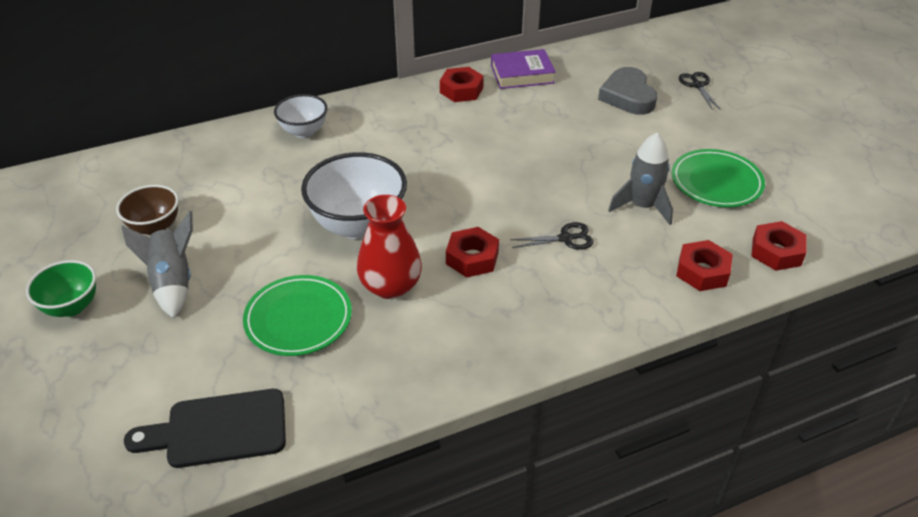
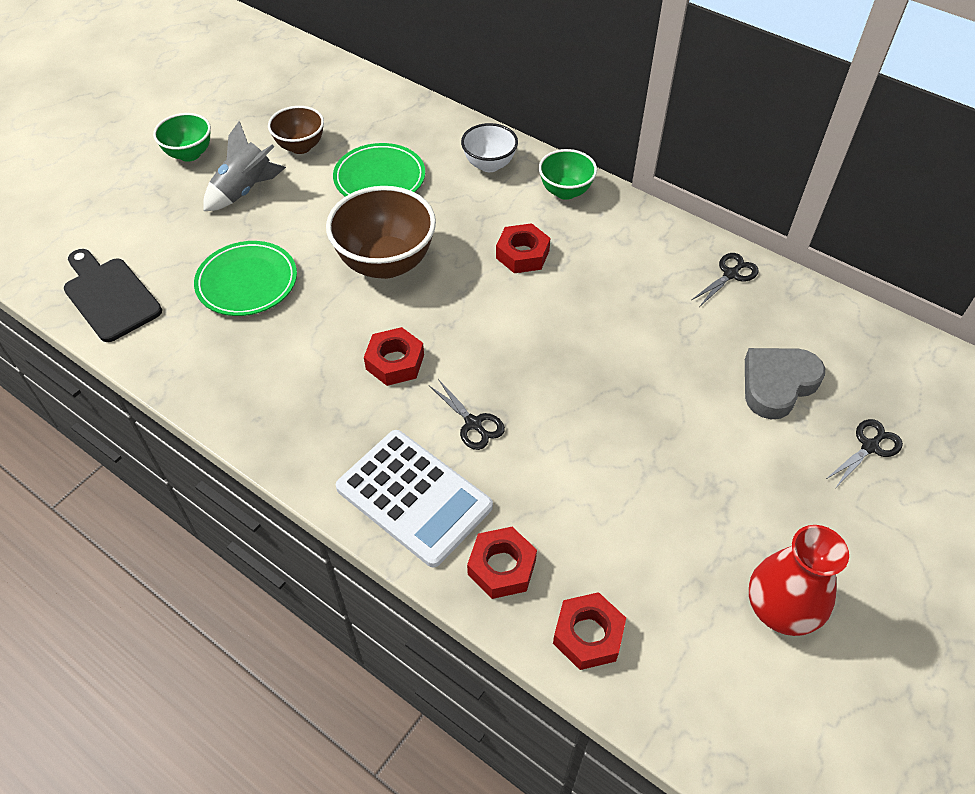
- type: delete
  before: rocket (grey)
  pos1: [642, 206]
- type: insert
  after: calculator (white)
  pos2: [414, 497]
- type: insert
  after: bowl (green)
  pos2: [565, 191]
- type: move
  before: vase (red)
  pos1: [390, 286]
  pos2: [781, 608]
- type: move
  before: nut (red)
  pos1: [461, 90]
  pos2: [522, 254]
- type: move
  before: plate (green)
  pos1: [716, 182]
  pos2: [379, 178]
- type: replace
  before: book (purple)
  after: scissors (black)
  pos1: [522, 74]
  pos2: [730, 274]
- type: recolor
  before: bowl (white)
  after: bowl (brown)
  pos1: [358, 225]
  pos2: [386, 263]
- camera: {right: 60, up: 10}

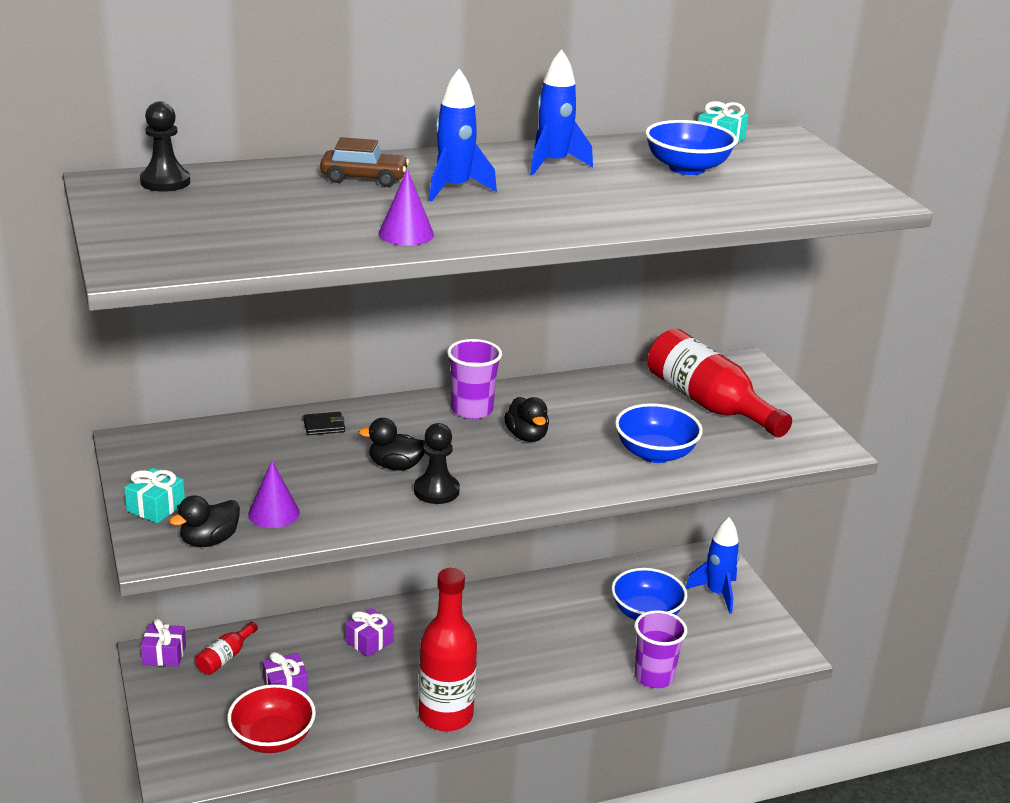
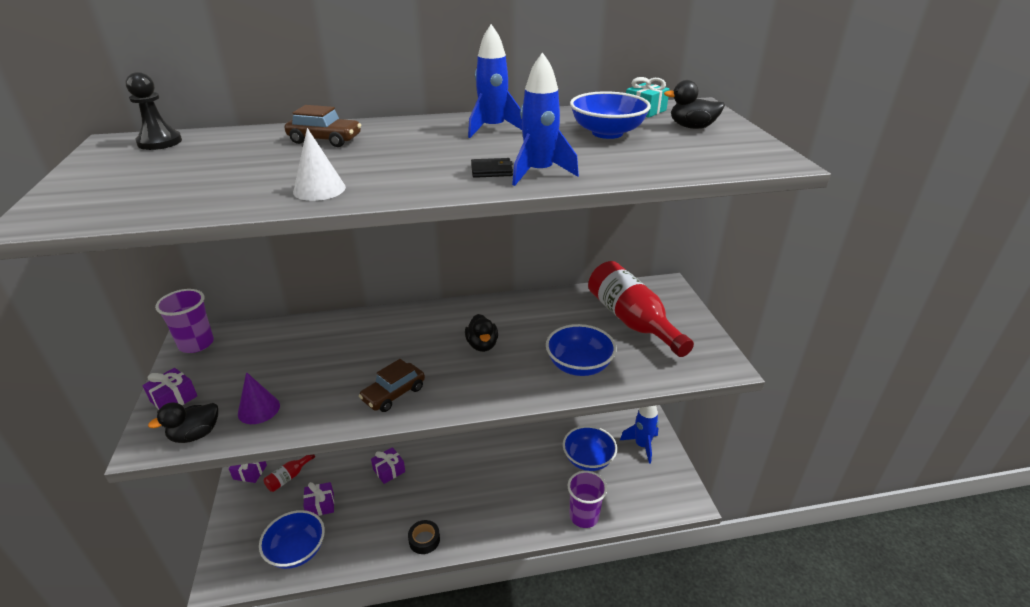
- type: move
  before: wallet (black)
  pos1: [324, 426]
  pos2: [491, 170]
- type: move
  before: duck (black)
  pos1: [396, 466]
  pos2: [692, 127]
- type: move
  before: rocket (blue)
  pos1: [455, 188]
  pos2: [539, 173]
- type: move
  before: cup (purple)
  pos1: [472, 410]
  pos2: [196, 344]
- type: replace
  before: pawn (black)
  after: car (brown)
  pos1: [436, 491]
  pos2: [393, 394]
- type: replace
  before: bottle (red)
  after: tape (black)
  pos1: [445, 715]
  pos2: [424, 540]
- type: recolor
  before: gift (turquoise)
  after: gift (purple)
  pos1: [156, 507]
  pos2: [174, 399]
- type: recolor
  before: bowl (red)
  after: bowl (blue)
  pos1: [272, 738]
  pos2: [297, 551]
- type: recolor
  before: cone (purple)
  after: cone (white)
  pos1: [406, 234]
  pos2: [319, 189]
- camera: {right: 10, up: 5}

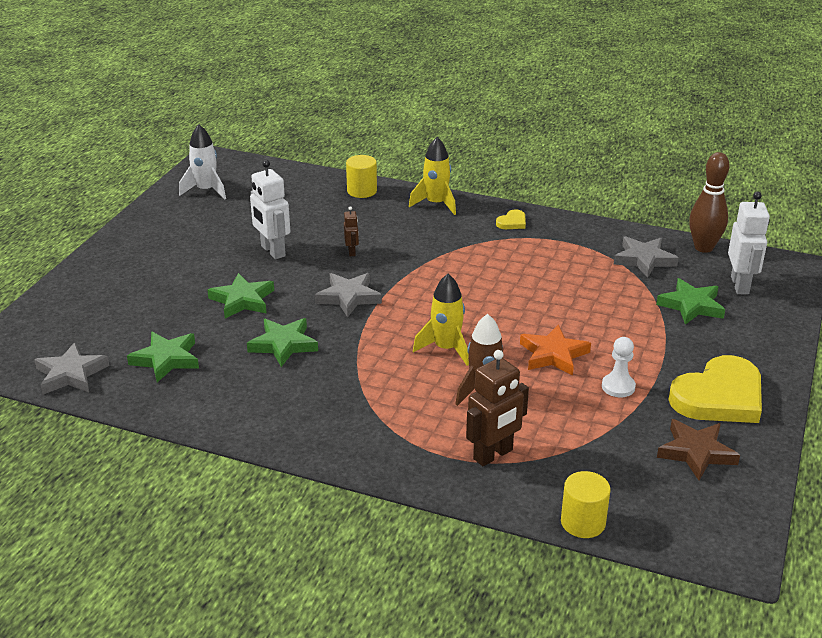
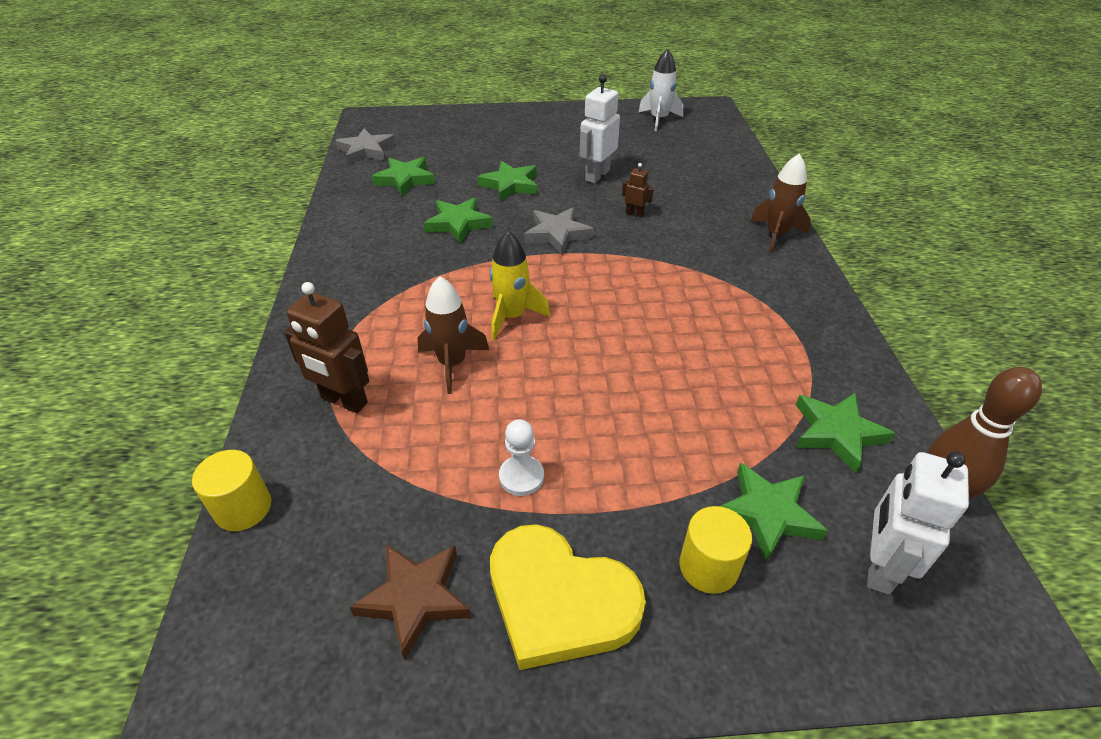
- type: delete
  before: heart (yellow)
  pos1: [512, 222]
- type: delete
  before: star (orange)
  pos1: [553, 354]
- type: move
  before: cylinder (yellow)
  pos1: [362, 191]
  pos2: [708, 566]
- type: recolor
  before: rocket (yellow)
  after: rocket (brown)
  pos1: [436, 204]
  pos2: [776, 235]
- type: recolor
  before: star (grey)
  after: star (green)
  pos1: [644, 260]
  pos2: [837, 433]
- type: rotate
  before: robot (brown)
  pos1: [352, 252]
  pos2: [635, 213]
  turn: -120
- type: rotate
  before: robot (white)
  pos1: [740, 285]
  pos2: [878, 566]
  turn: 135
- camera: {right: 65, up: 10}

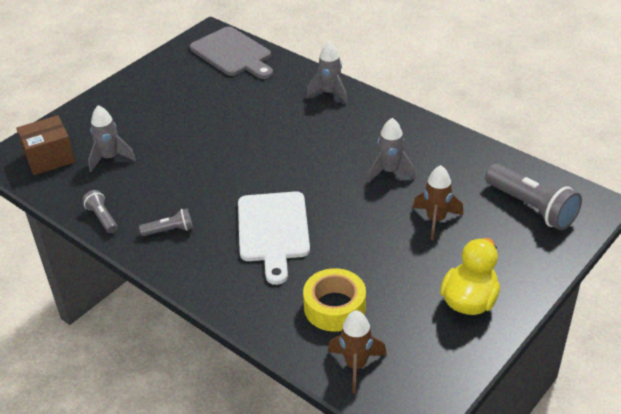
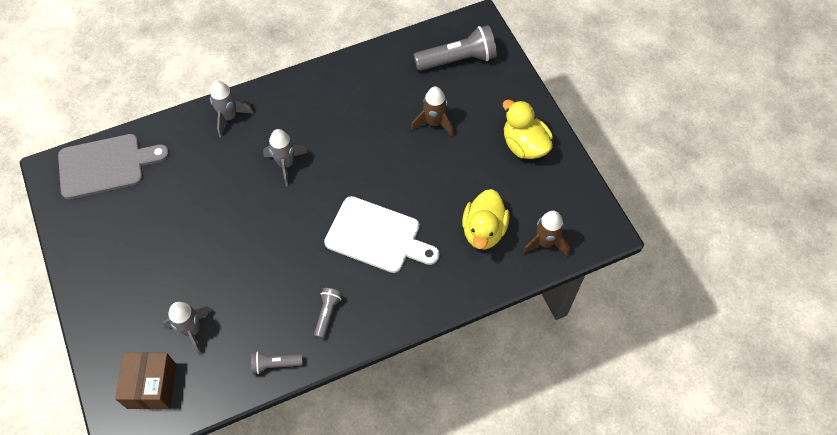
- type: move
  before: rocket (grey)
  pos1: [390, 172]
  pos2: [286, 164]
- type: replace
  before: tape (yellow)
  after: duck (yellow)
  pos1: [334, 307]
  pos2: [483, 231]
- camera: {right: -65, up: 20}

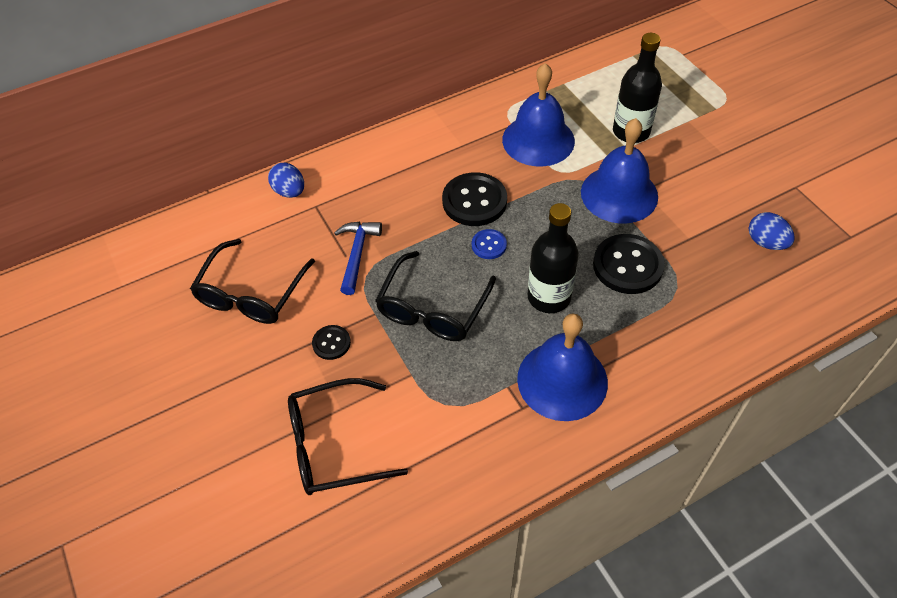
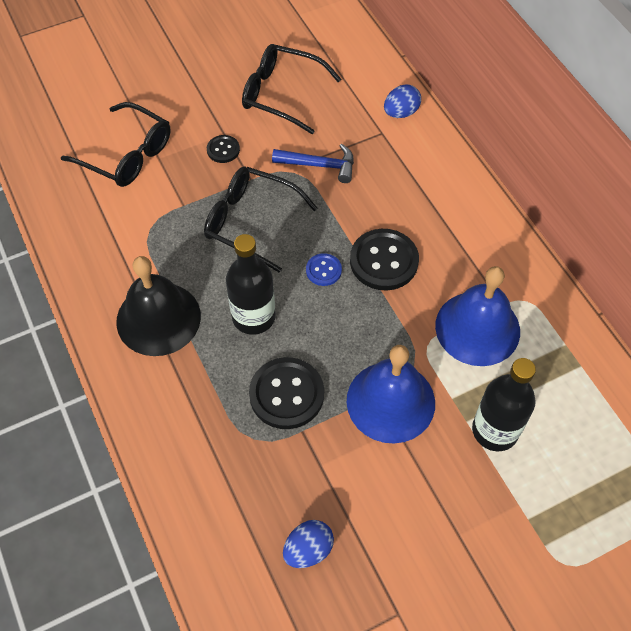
- type: recolor
  before: bell (blue)
  after: bell (black)
  pos1: [562, 380]
  pos2: [158, 318]
- type: rotate
  before: glasses (black)
  pos1: [334, 445]
  pos2: [127, 155]
  turn: 135
- camera: {right: 90, up: 5}

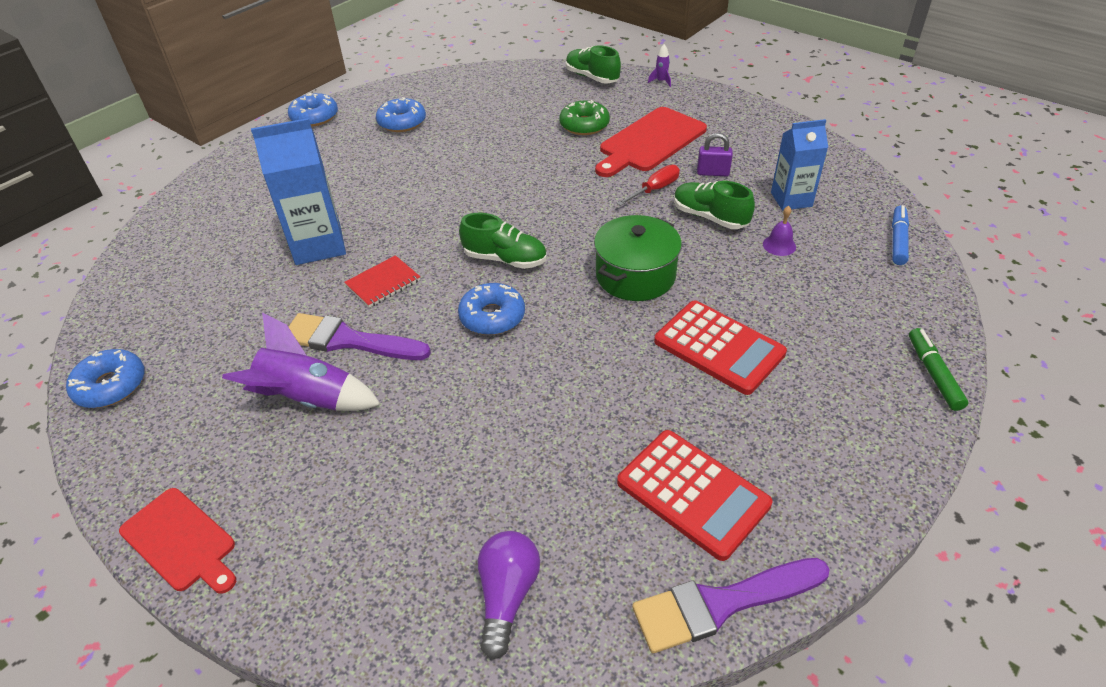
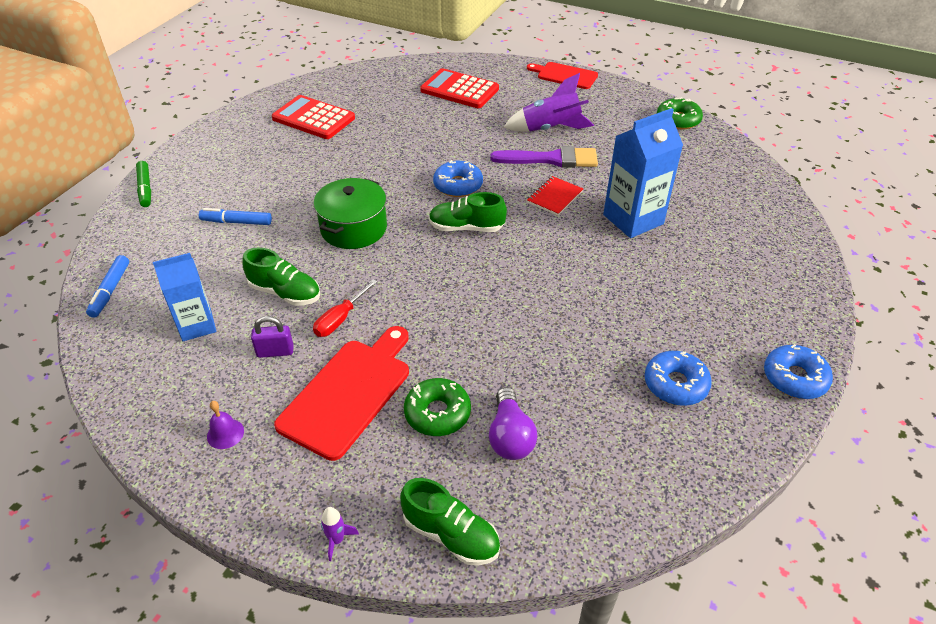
- type: delete
  before: brush (purple)
  pos1: [721, 604]
- type: insert
  after: marker (blue)
  pos2: [236, 222]
- type: move
  before: light bulb (purple)
  pos1: [507, 595]
  pos2: [510, 436]
- type: move
  before: calculator (red)
  pos1: [719, 347]
  pos2: [459, 90]
- type: move
  before: bell (purple)
  pos1: [779, 245]
  pos2: [225, 433]
- type: recolor
  before: donut (blue)
  after: donut (green)
  pos1: [111, 386]
  pos2: [678, 120]
- camera: {right: 165, up: 0}

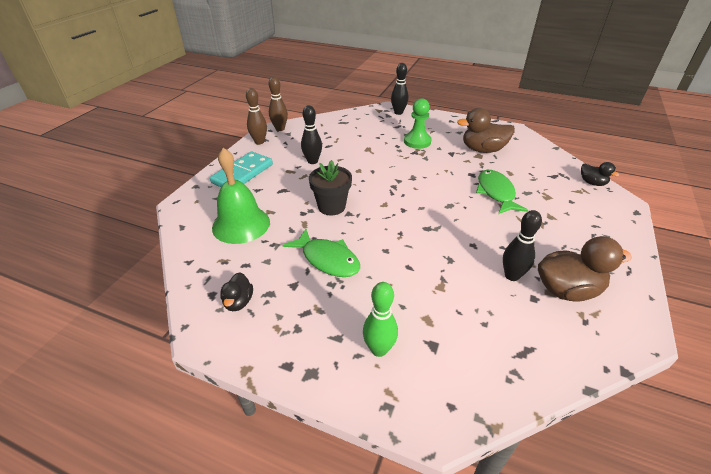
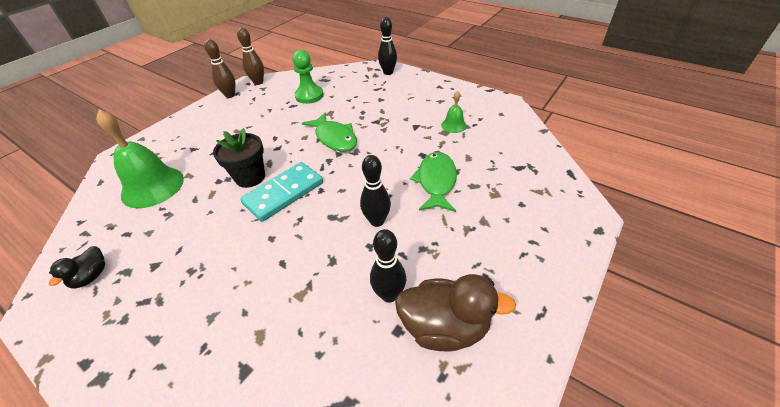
- type: delete
  before: bowling pin (green)
  pos1: [379, 349]
- type: delete
  before: duck (black)
  pos1: [592, 183]
- type: move
  before: domino (turquoise)
  pos1: [242, 173]
  pos2: [284, 193]
- type: move
  before: fish (green)
  pos1: [327, 259]
  pos2: [334, 138]
- type: move
  before: bowling pin (black)
  pos1: [312, 161]
  pos2: [377, 221]
- type: move
  before: pawn (green)
  pos1: [417, 141]
  pos2: [309, 96]
- type: replace
  before: duck (brown)
  after: bell (green)
  pos1: [483, 150]
  pos2: [454, 125]
- camera: {right: 15, up: 5}

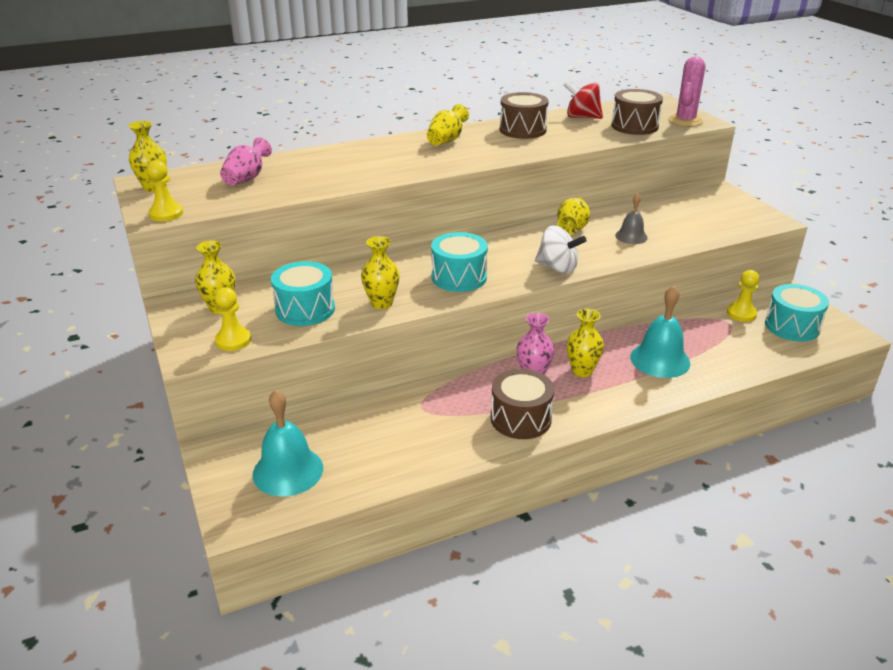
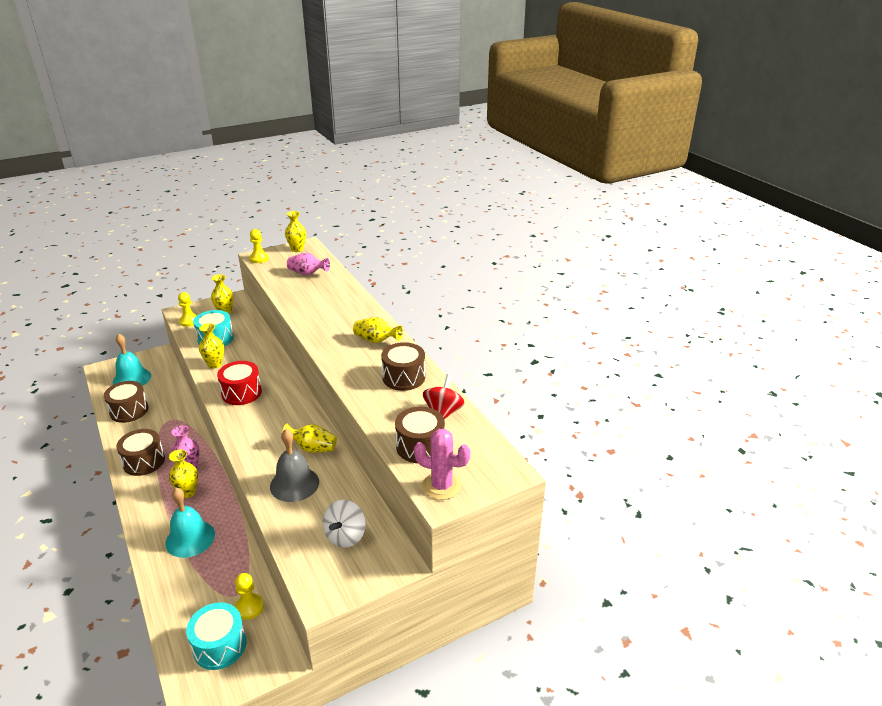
- type: insert
  after: drum (brown)
  pos2: [129, 411]
- type: move
  before: spinning top (white)
  pos1: [557, 268]
  pos2: [345, 536]
- type: recolor
  before: drum (turquoise)
  after: drum (red)
  pos1: [459, 277]
  pos2: [241, 393]
- type: resize
  before: bell (grey)
  pos1: [631, 236]
  pos2: [294, 484]
  scale: 1.69
- camera: {right: 85, up: 0}

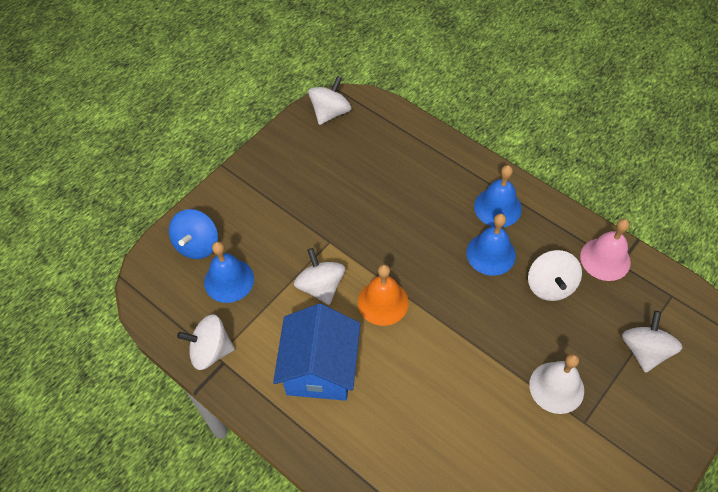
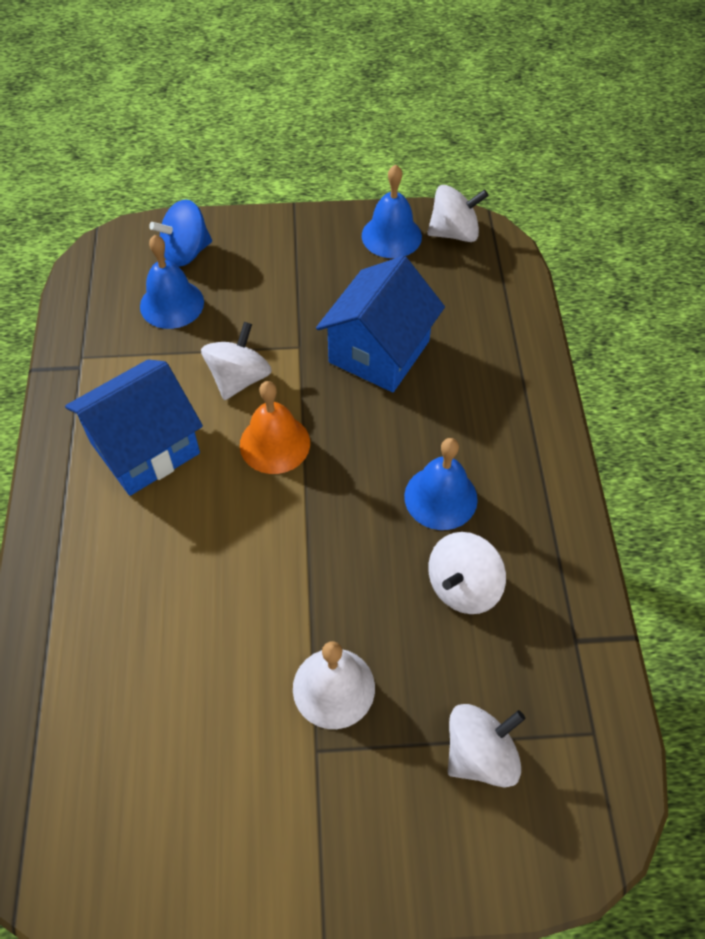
- type: delete
  before: spinning top (white)
  pos1: [210, 351]
- type: delete
  before: bell (pink)
  pos1: [605, 259]
- type: insert
  after: house (blue)
  pos2: [379, 351]
- type: move
  before: bell (blue)
  pos1: [497, 207]
  pos2: [391, 236]
- camera: {right: 45, up: 0}

